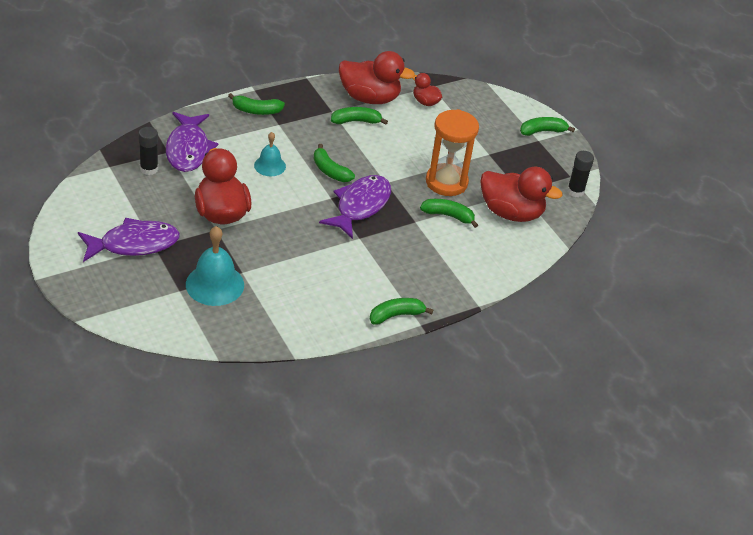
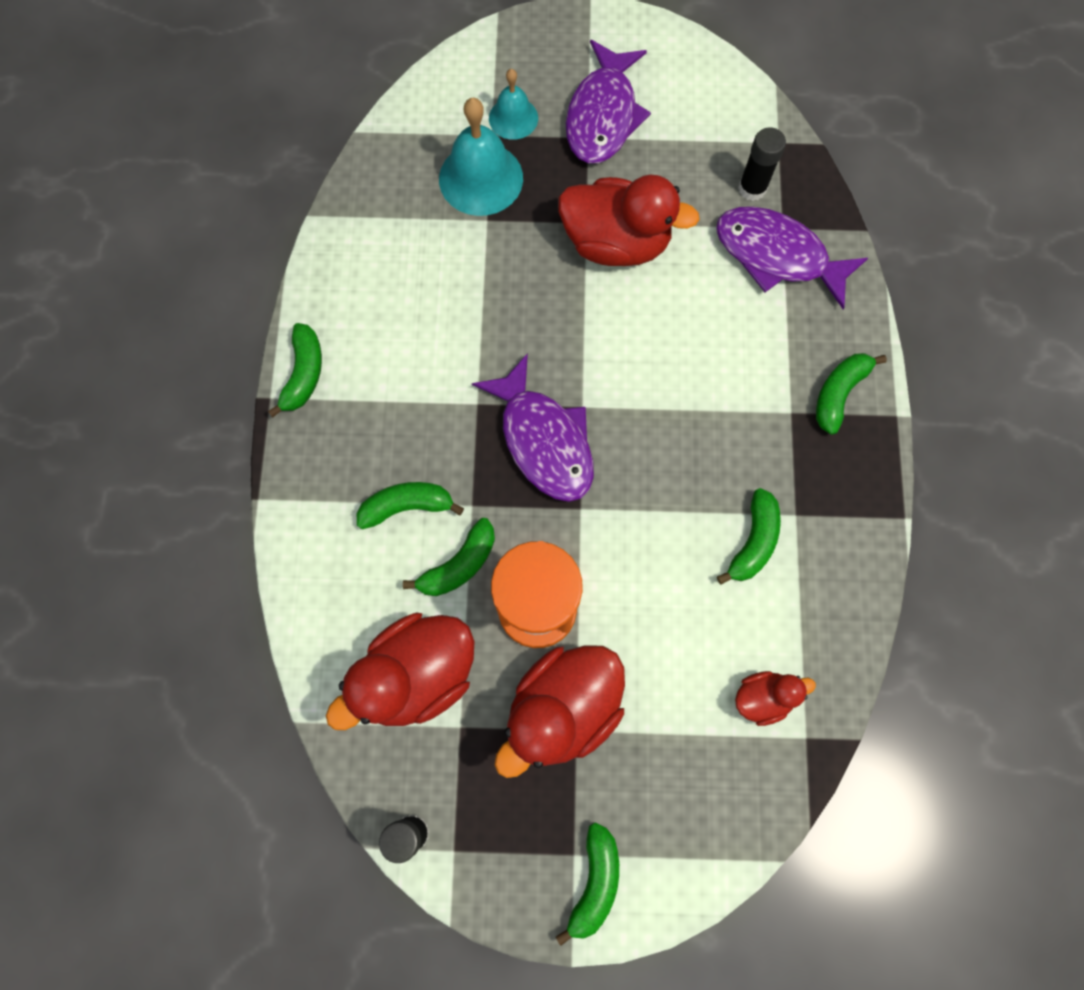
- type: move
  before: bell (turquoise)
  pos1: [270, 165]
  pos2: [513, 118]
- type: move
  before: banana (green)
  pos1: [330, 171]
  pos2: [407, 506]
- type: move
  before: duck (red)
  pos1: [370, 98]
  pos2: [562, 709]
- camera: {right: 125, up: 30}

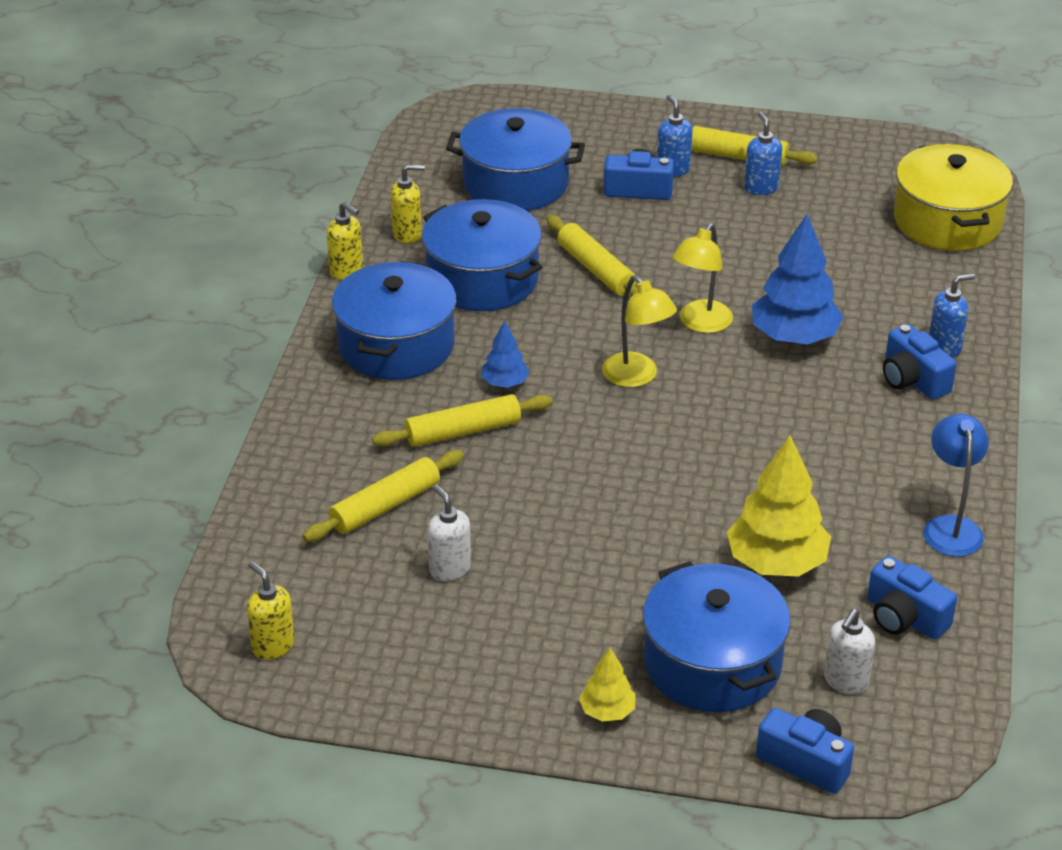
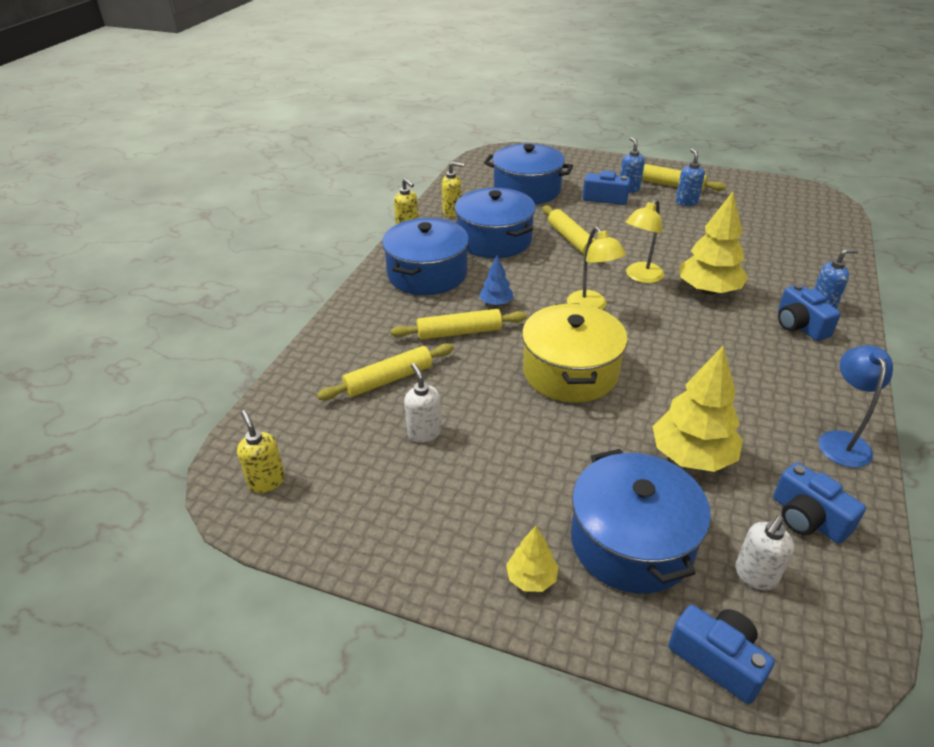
- type: move
  before: pot (yellow)
  pos1: [947, 221]
  pos2: [570, 372]
- type: recolor
  before: tree (blue)
  after: tree (yellow)
  pos1: [794, 337]
  pos2: [708, 290]
- camera: {right: 10, up: 0}

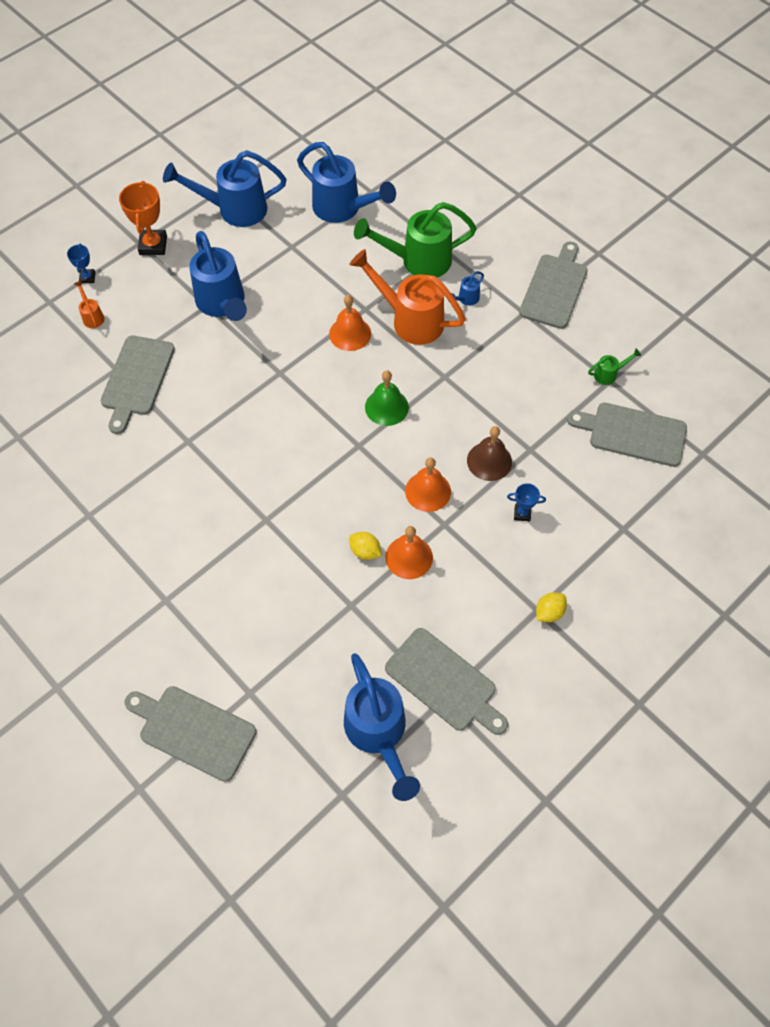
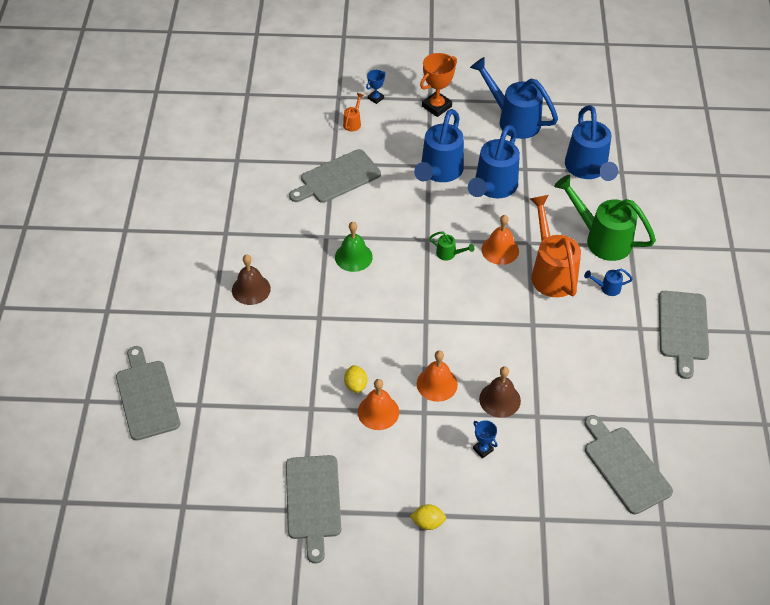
- type: insert
  after: bell (brown)
  pos2: [251, 289]
- type: move
  before: watering can (blue)
  pos1: [378, 734]
  pos2: [492, 188]
- type: move
  before: bell (green)
  pos1: [386, 407]
  pos2: [353, 257]
- type: move
  before: watering can (green)
  pos1: [609, 374]
  pos2: [449, 254]
- type: rotate
  before: cutting board (grey)
  pos1: [554, 288]
  pos2: [683, 329]
  turn: 120
- camera: {right: 45, up: -10}

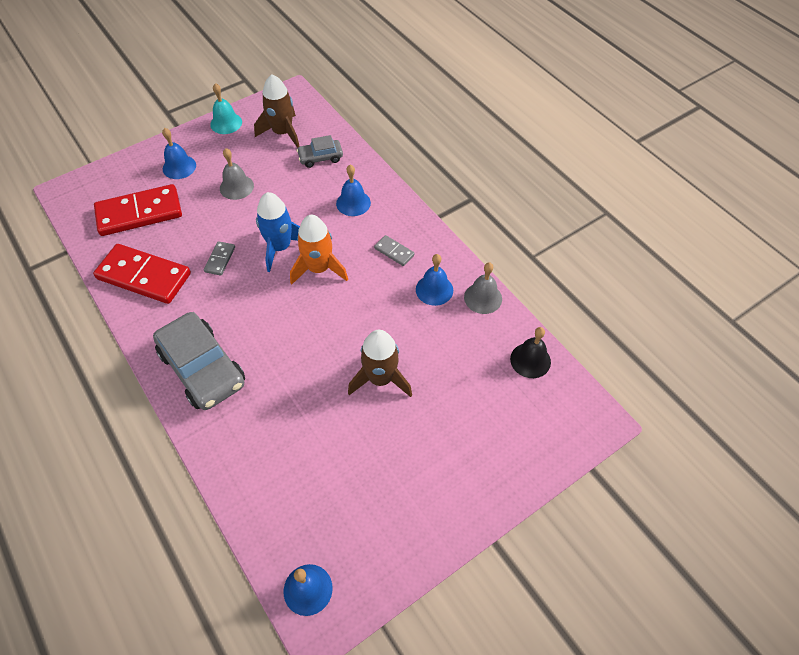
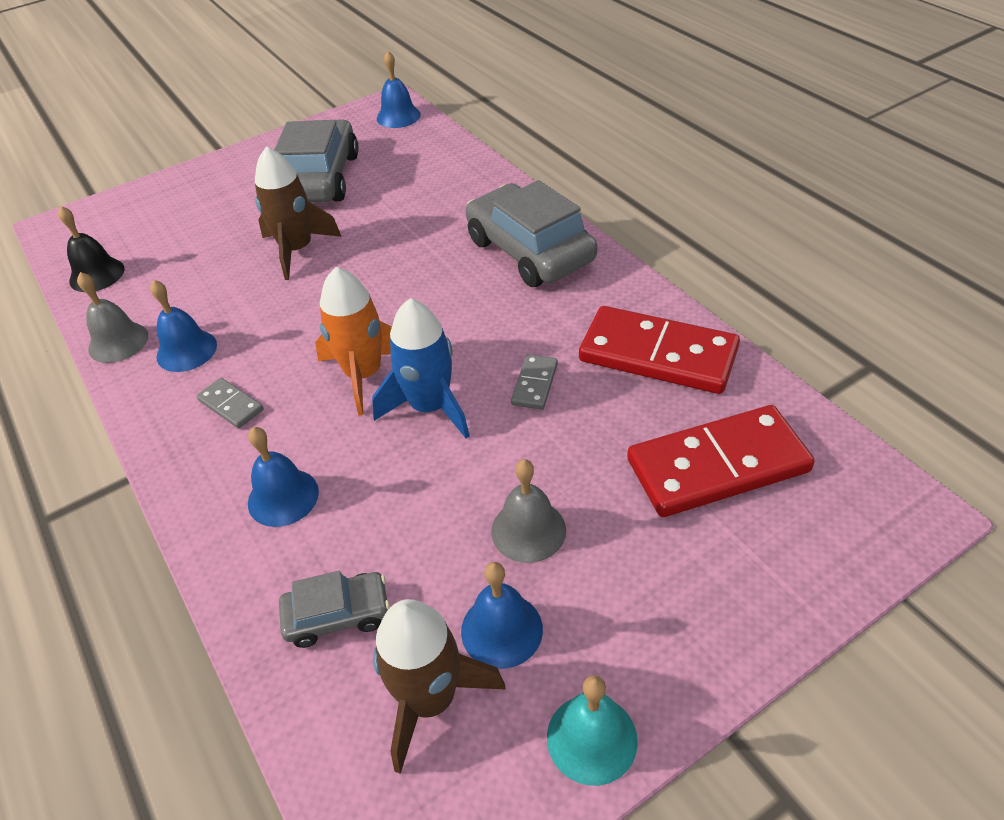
- type: insert
  after: car (grey)
  pos2: [319, 178]
- type: move
  before: bell (blue)
  pos1: [179, 167]
  pos2: [501, 630]
- camera: {right: -175, up: -10}

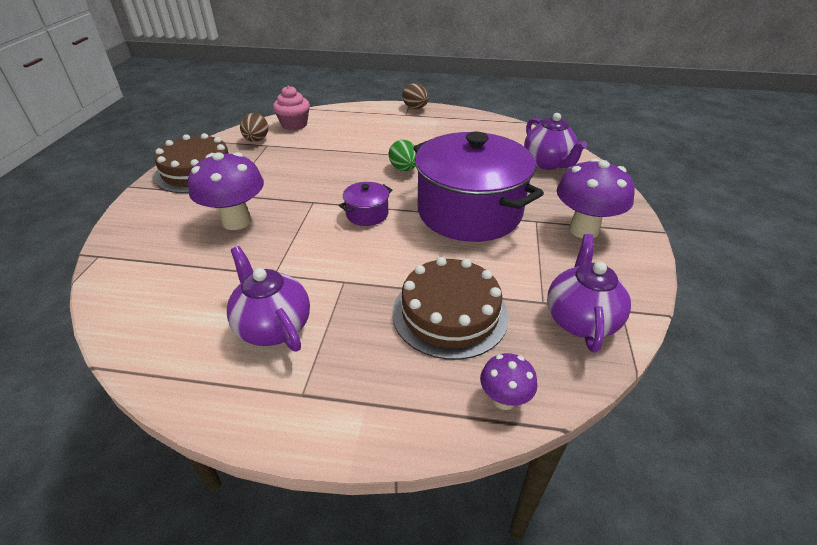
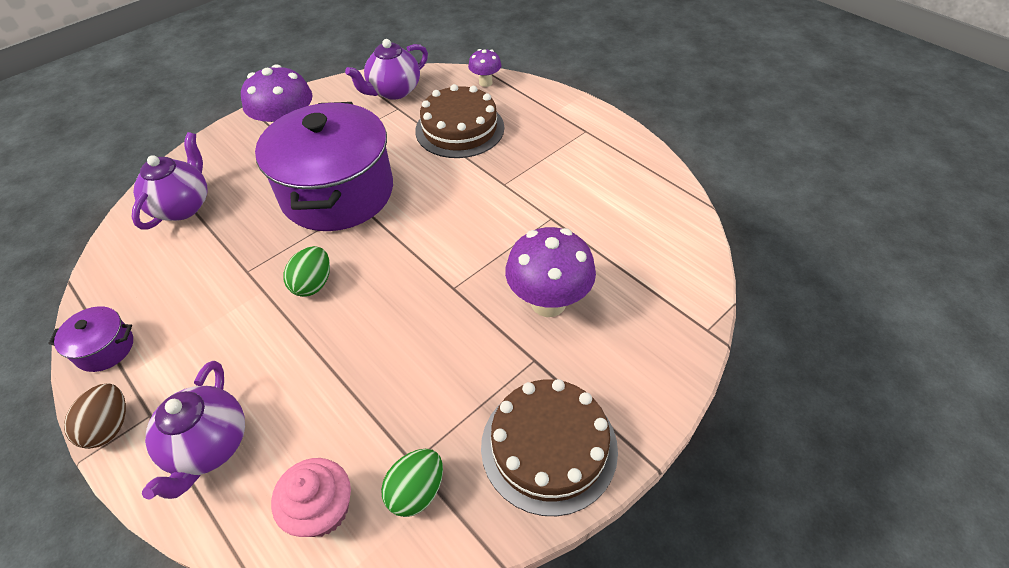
- type: move
  before: teapot (purple)
  pos1: [273, 327]
  pos2: [209, 446]
- type: move
  before: pot (purple)
  pos1: [367, 214]
  pos2: [105, 348]
- type: recolor
  before: egg (brown)
  after: egg (green)
  pos1: [256, 140]
  pos2: [416, 491]
- camera: {right: -140, up: 10}

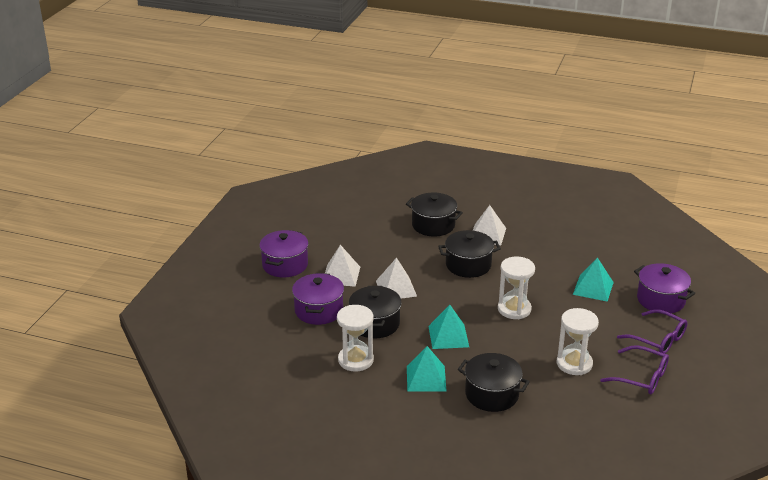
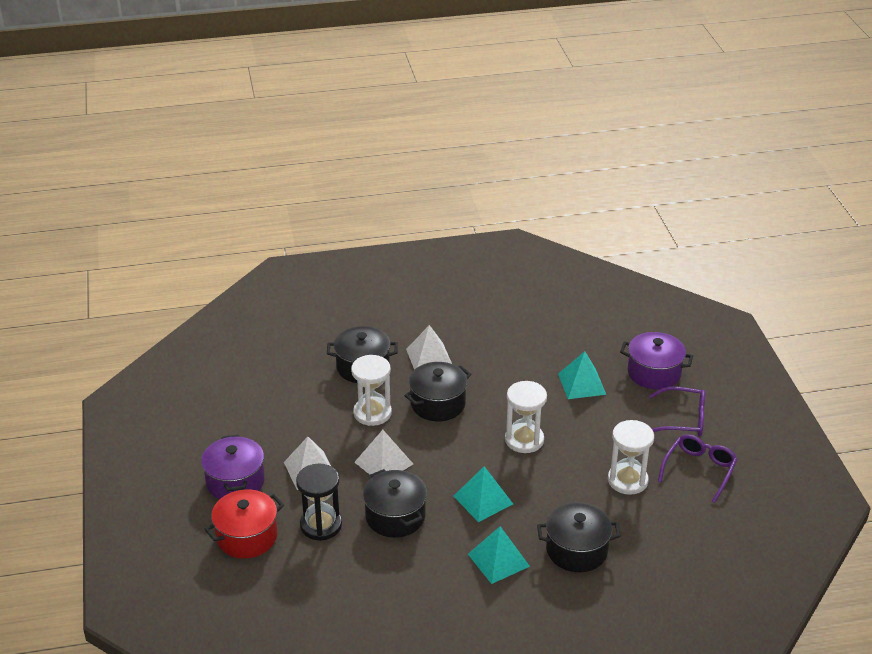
- type: insert
  after: pot (red)
  pos2: [247, 537]
- type: move
  before: hourglass (white)
  pos1: [355, 360]
  pos2: [372, 413]
- type: replace
  before: pot (purple)
  after: hourglass (black)
  pos1: [319, 310]
  pos2: [321, 525]
- type: rotate
  before: glasses (purple)
  pos1: [642, 377]
  pos2: [699, 469]
  turn: -60
- camera: {right: -30, up: 5}

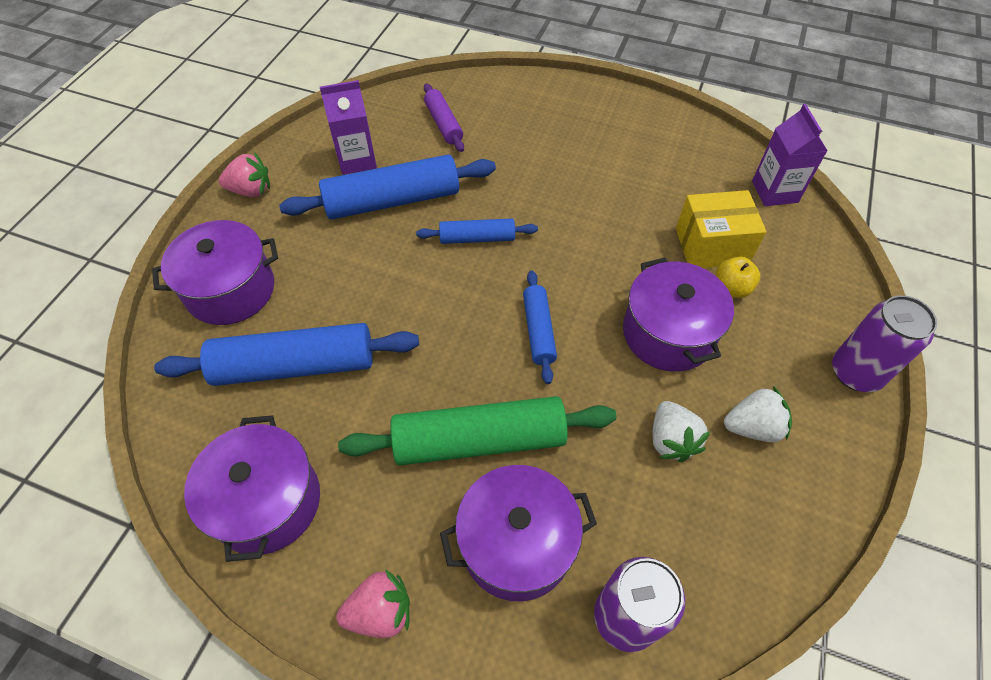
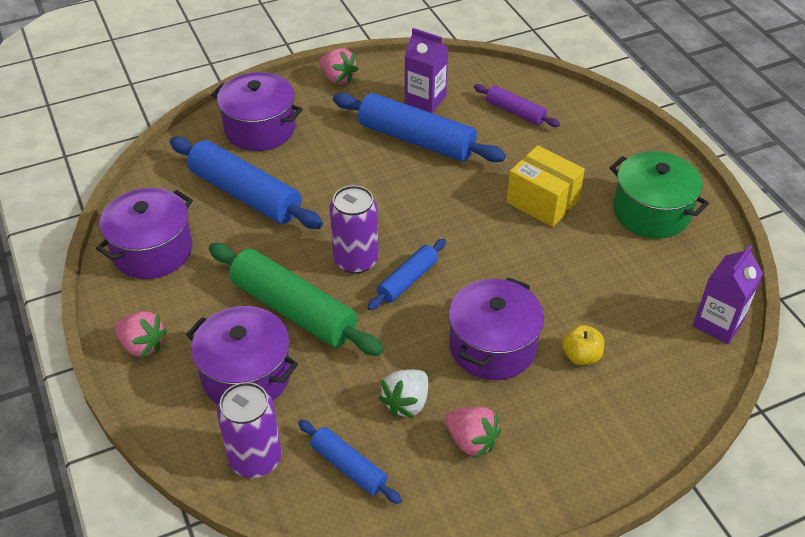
- type: insert
  after: pot (green)
  pos2: [651, 212]
- type: move
  before: rolling pin (blue)
  pos1: [477, 238]
  pos2: [349, 467]
- type: move
  before: box (yellow)
  pos1: [711, 246]
  pos2: [542, 201]
- type: move
  before: can (purple)
  pos1: [855, 372]
  pos2: [356, 260]
- type: recolor
  before: strawberry (white)
  after: strawberry (pink)
  pos1: [752, 427]
  pos2: [471, 441]
- type: rotate
  before: rolling pin (purple)
  pos1: [443, 124]
  pos2: [515, 112]
  turn: -75
- camera: {right: 45, up: -10}

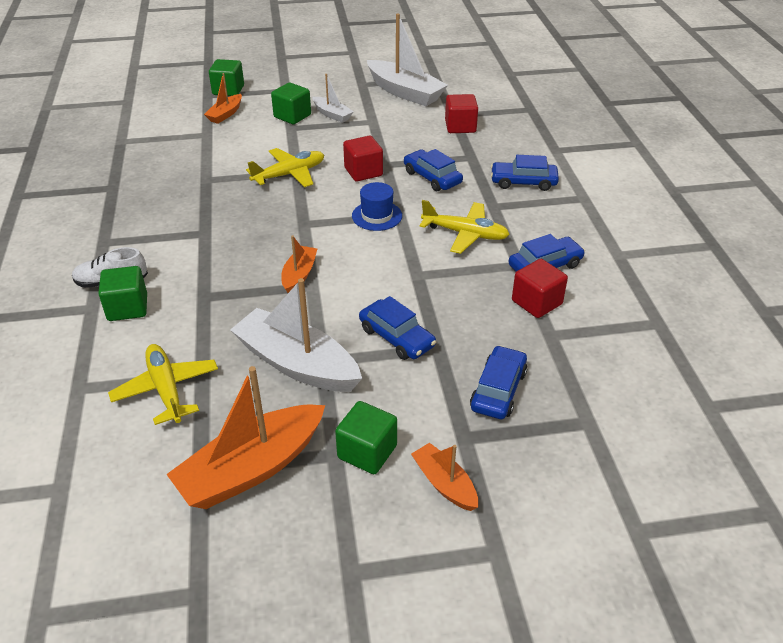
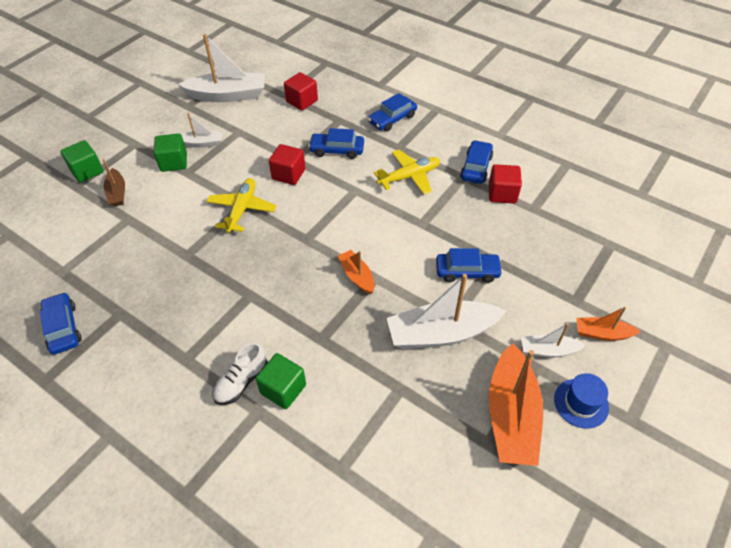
- type: delete
  before: plane (yellow)
  pos1: [166, 389]
- type: move
  before: hat (blue)
  pos1: [377, 216]
  pos2: [581, 403]
- type: move
  before: car (blue)
  pos1: [498, 390]
  pos2: [63, 328]
- type: replace
  before: cube (green)
  after: boat (white)
  pos1: [367, 452]
  pos2: [548, 350]
- type: recolor
  before: boat (orange)
  after: boat (brown)
  pos1: [225, 114]
  pos2: [117, 193]
- camera: {right: -45, up: 10}

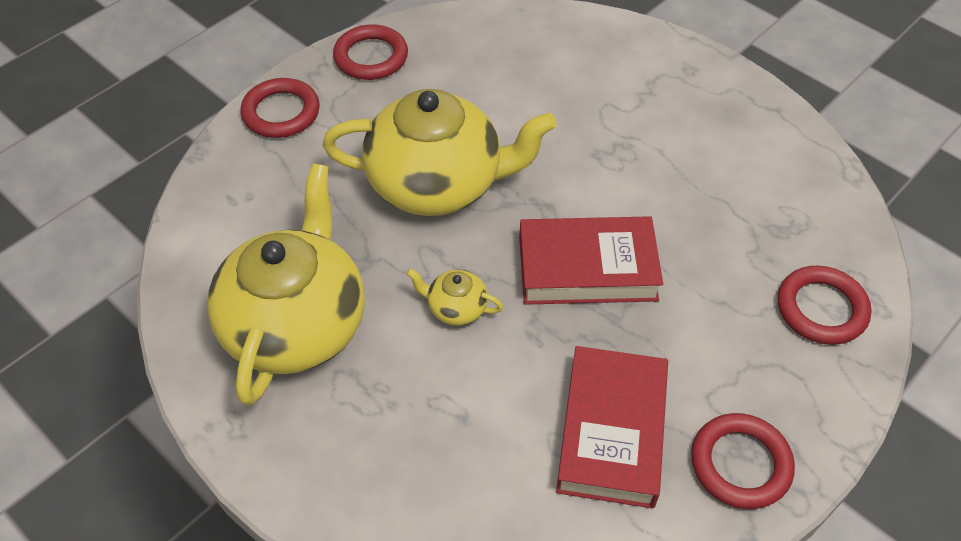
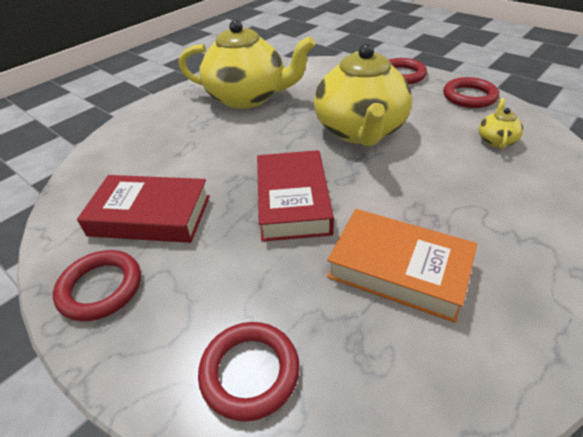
- type: insert
  after: book (orange)
  pos2: [399, 269]
- type: move
  before: teapot (yellow)
  pos1: [456, 308]
  pos2: [496, 140]
- camera: {right: 90, up: -10}

